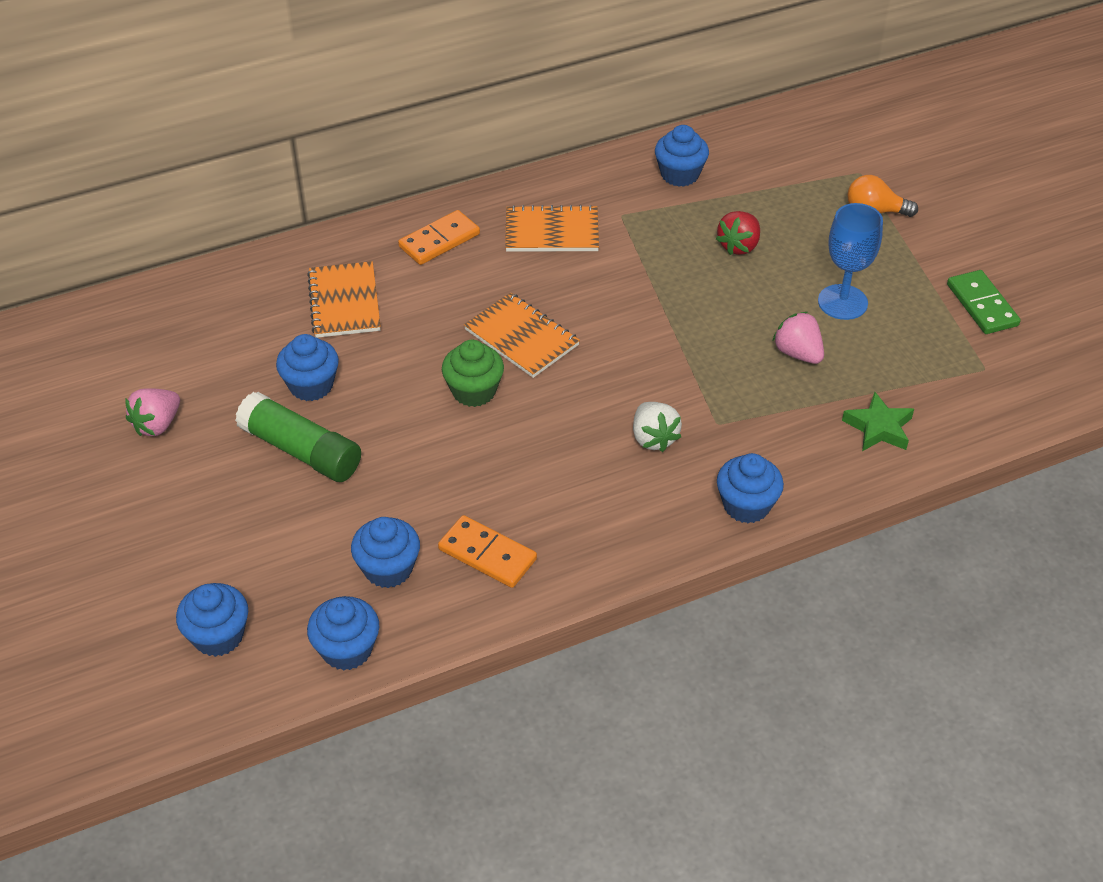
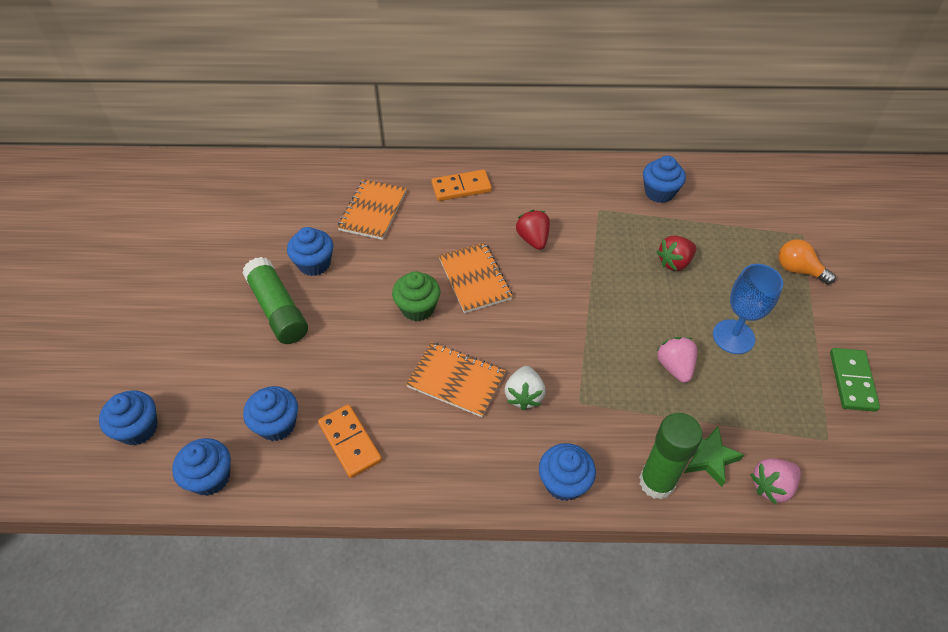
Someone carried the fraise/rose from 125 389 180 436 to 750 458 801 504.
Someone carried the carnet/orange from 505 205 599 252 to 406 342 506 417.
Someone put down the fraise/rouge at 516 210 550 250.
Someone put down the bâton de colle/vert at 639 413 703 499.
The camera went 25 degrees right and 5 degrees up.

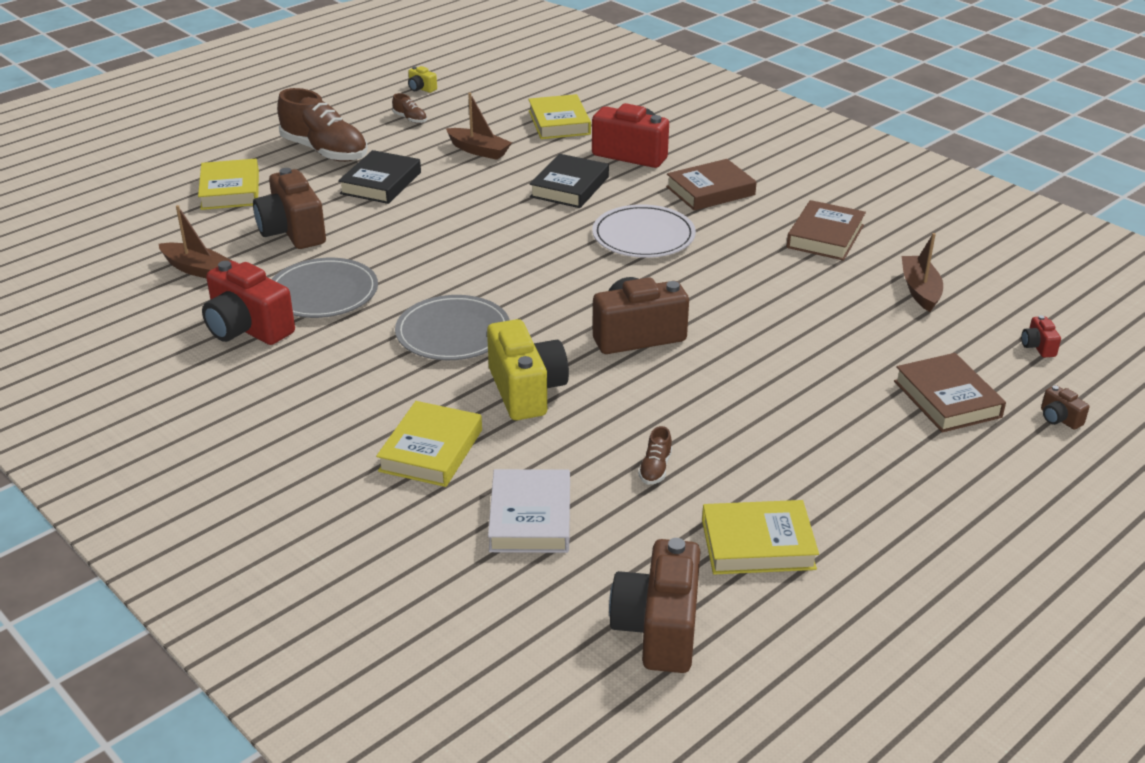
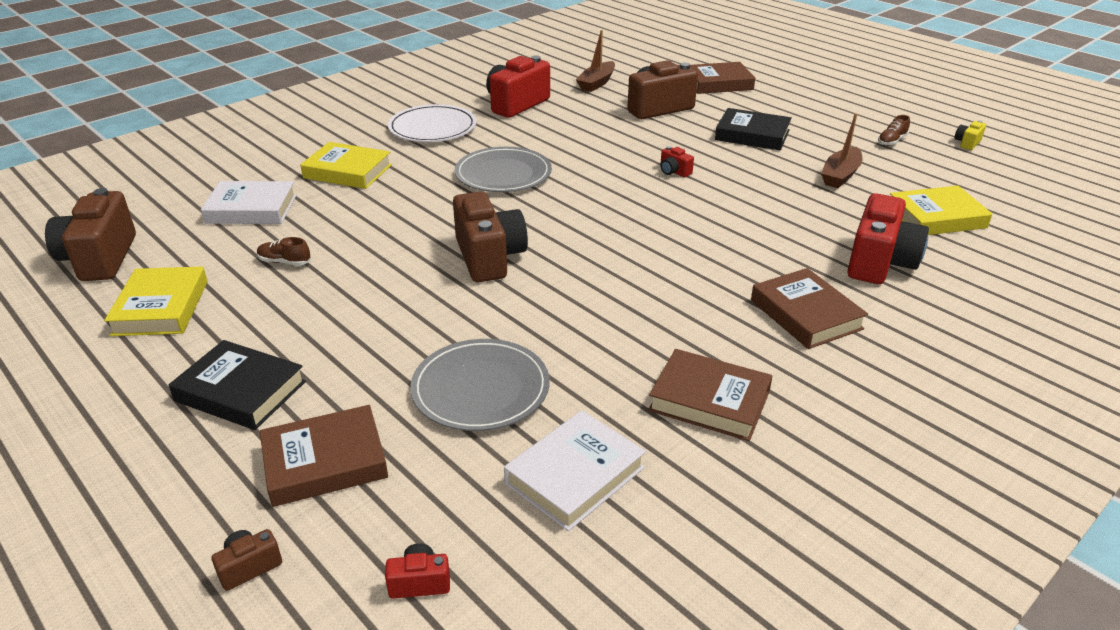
Someone repainted the livre/jaune at 198 159 259 210, which became the livre/marron at 690 62 755 94.
Someone carried the assiette/gris from 271 258 378 318 to 410 339 550 431.
Someone took away the chaussure/marron at 277 88 368 162.
Someone took away the appareil photo/jaune at 487 319 569 420.
Someone carried the livre/noir from 530 154 609 208 to 169 340 306 430.
Someone carried the assiette/blanc from 592 205 696 258 to 388 104 476 142.
Someone rotated the appareil photo/marron at 609 538 701 673 by 105 degrees counterclockwise.
Someone swapped the bateau/marron at 902 233 943 312 for the livre/blanc at 504 410 646 531.
Someone put down the appareil photo/rouge at 660 146 694 177.
The camera went 90 degrees right and 0 degrees up.

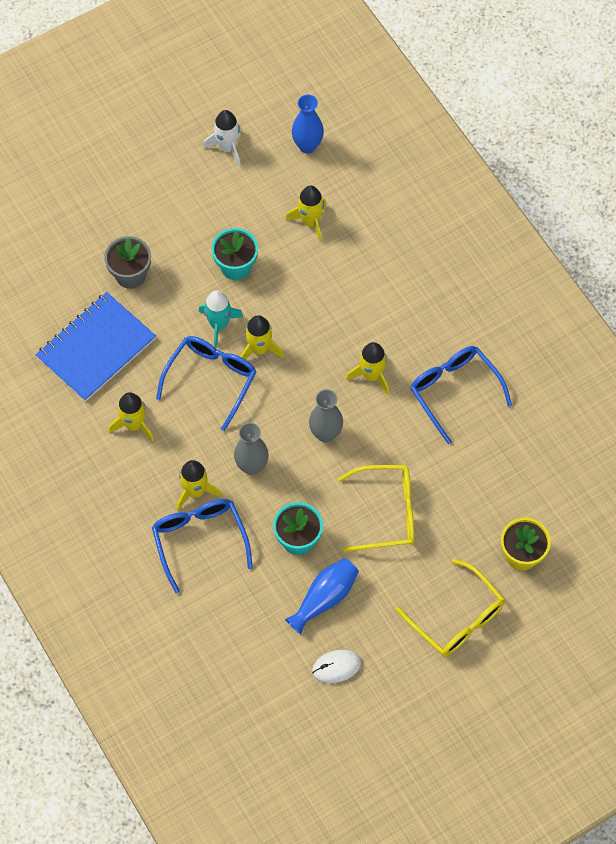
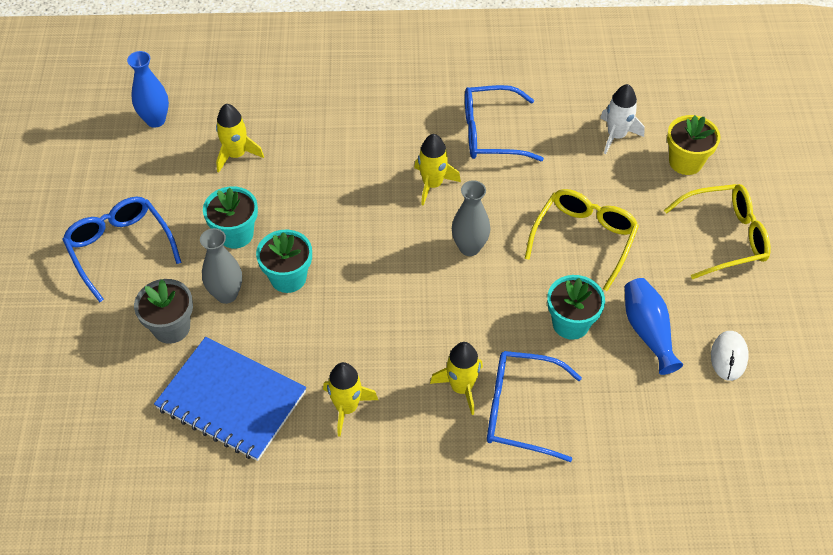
Someone rotated the carnet/bleu at 36 292 156 402 by 45 degrees counterclockwise.
Someone carried the lunettes/bleu from 156 336 256 431 to 62 197 182 302.
Someone swapped the fusée/turquoise at 199 290 243 348 for the pot de fleurs/turquoise at 256 230 312 293.
Someone carried the fusée/blanc from 203 110 241 166 to 600 84 645 154.
Someone carried the vase/gris from 234 423 269 475 to 200 228 242 304.
Someone took away the fusée/jaune at 240 315 284 359.
The camera went 60 degrees left and 10 degrees down.

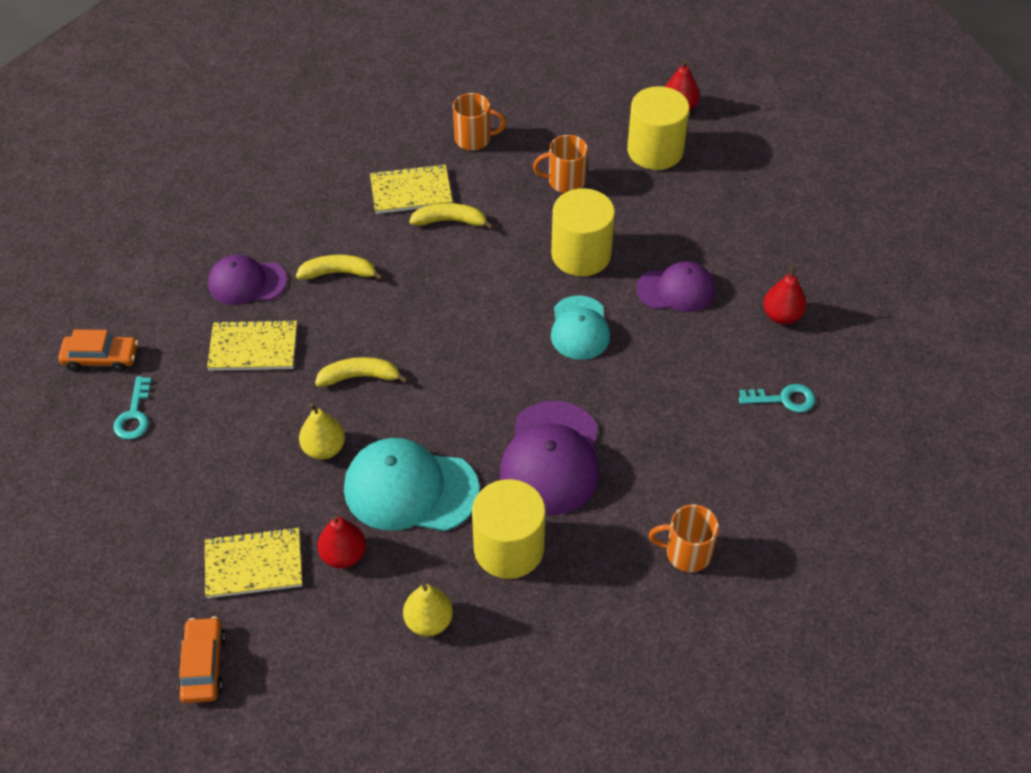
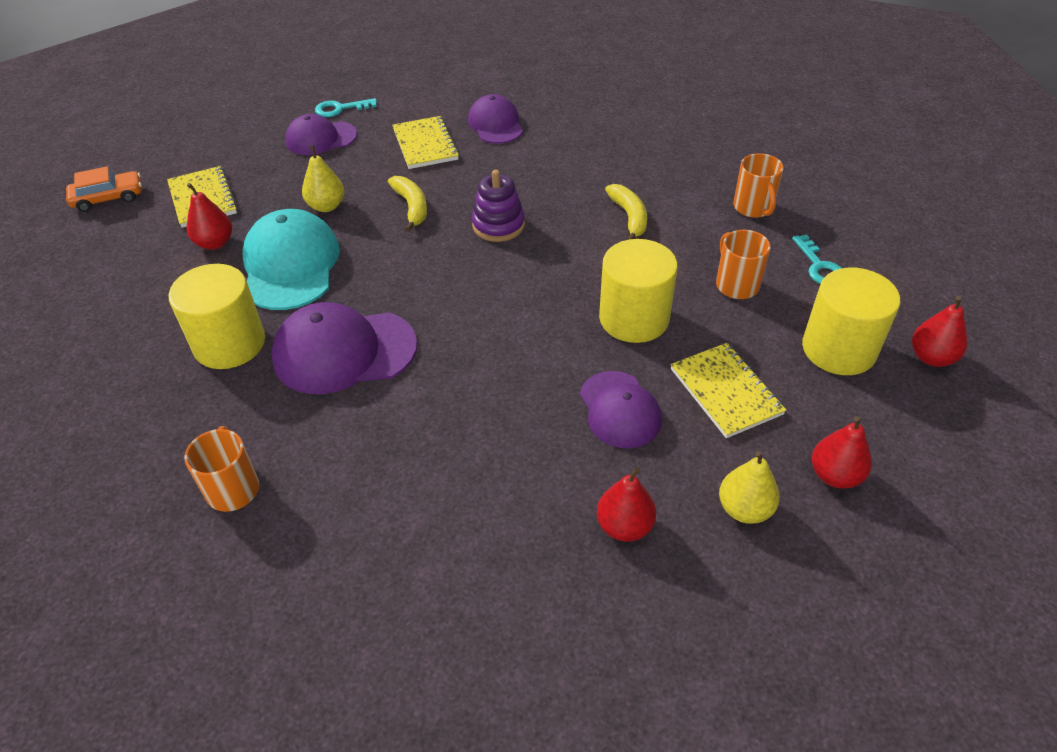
Someone took away the voiture/orange at 58 329 138 372.
Someone took away the banane/jaune at 296 255 384 281.
Someone carried the carnet/jaune from 370 164 453 214 to 671 343 786 438.
Someone carried the poire/jaune from 403 584 453 636 to 719 451 780 524.
Someone took away the casquette/turquoise at 551 295 610 360.
Someone carried the clé/turquoise from 739 384 815 412 to 792 234 841 284.
Someone put down the casquette/violet at 285 114 357 155.
Someone put down the jouet à empiler/violet at 472 170 525 242.
Someone put down the poire/rouge at 812 416 872 489.
The camera went 75 degrees right and 5 degrees down.

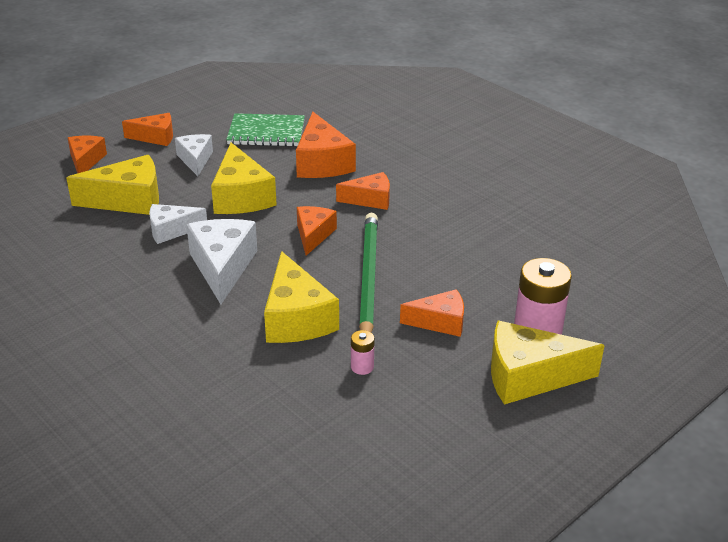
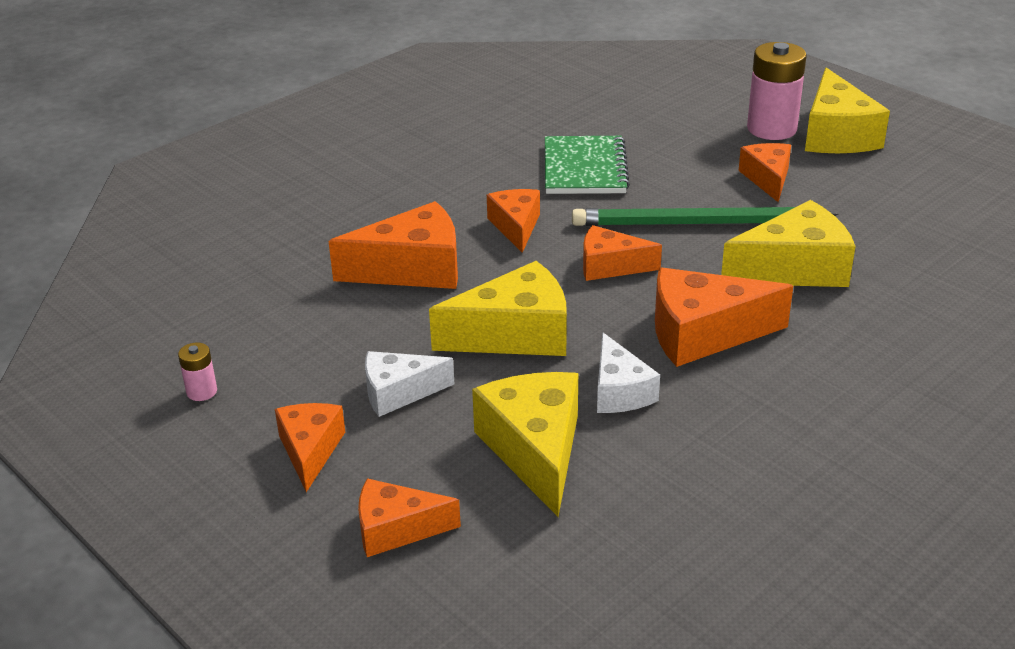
Someone repainted the fromage/blanc at 186 219 257 304, which became the fromage/orange at 655 267 793 367.
Someone carried the carnet/vert from 226 113 305 147 to 545 136 630 194.
Someone carried the pile/rose from 351 330 375 375 to 178 343 217 401.
The camera went 90 degrees left and 0 degrees up.

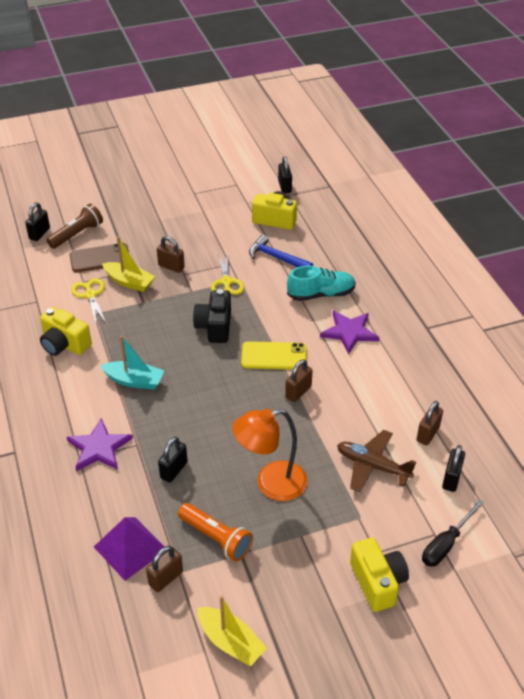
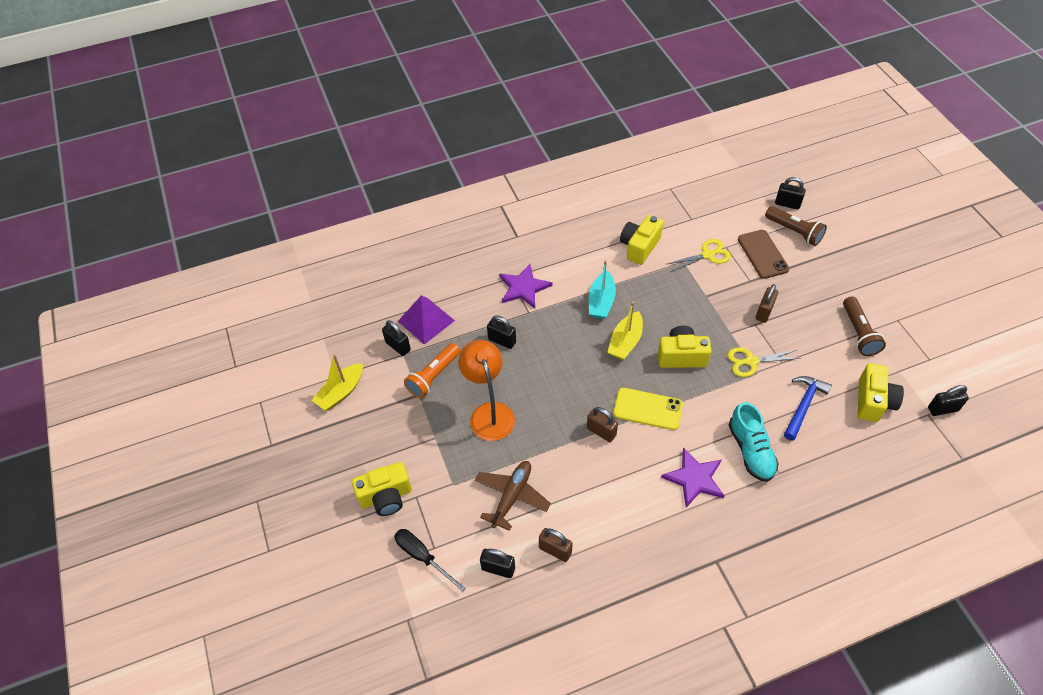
Someone carried the bateau/jaune from 102 236 155 292 to 607 301 643 360.
Someone repainted the cadenas/marron at 146 546 183 592, which became the cadenas/noir at 382 320 411 356.
Someone repainted the appareil photo/noir at 193 289 231 343, which became the appareil photo/jaune at 658 326 711 368.
Someone rotated the téléphone/jaune at 241 341 307 370 by 75 degrees counterclockwise.
Someone put down the lampe de poche/marron at 843 296 886 356.
The camera went 90 degrees right and 10 degrees up.

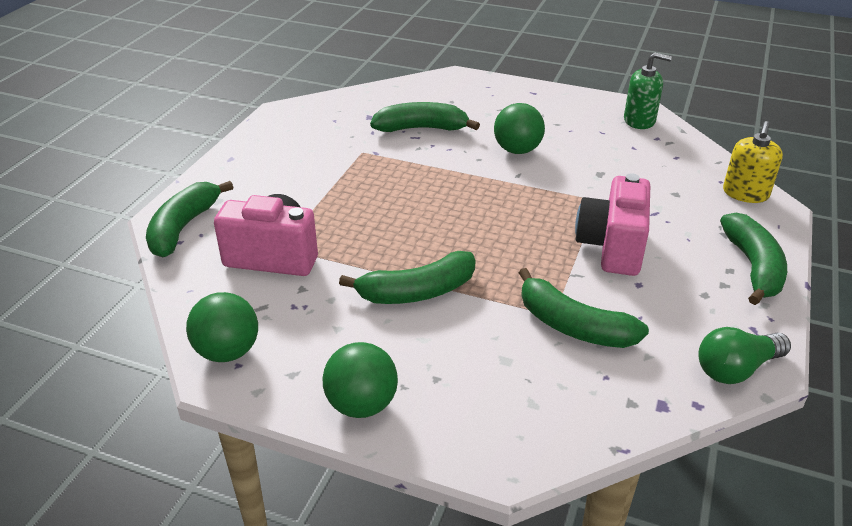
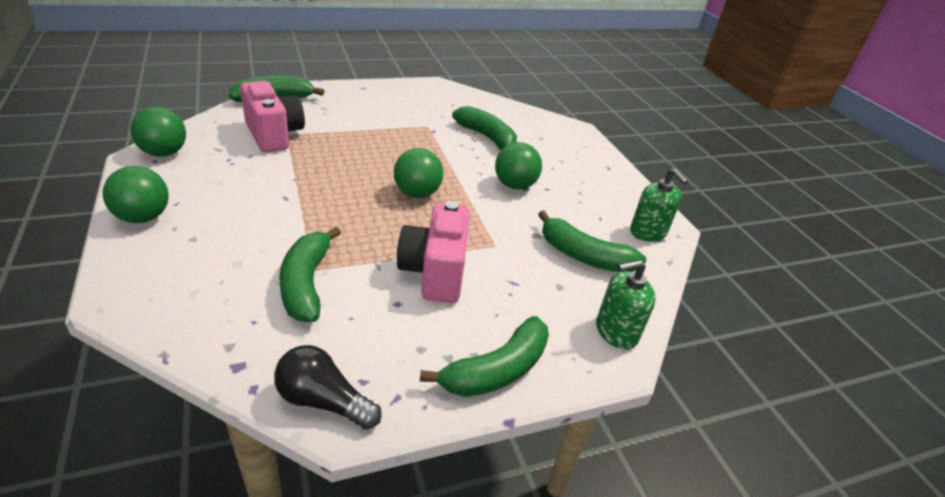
Someone carried the banane/vert from 339 251 476 304 to 538 210 646 272.
Someone rotated the appareil photo/rose at 575 173 650 276 by 60 degrees counterclockwise.
Someone repainted the ampoule/vert at 698 327 791 384, which became the ampoule/noir at 274 345 382 429.
Someone repainted the distributeur de savon/jaune at 723 121 783 203, which became the distributeur de savon/vert at 596 260 656 350.
Someone put down the balle/vert at 394 148 443 198.
The camera went 45 degrees right and 0 degrees up.

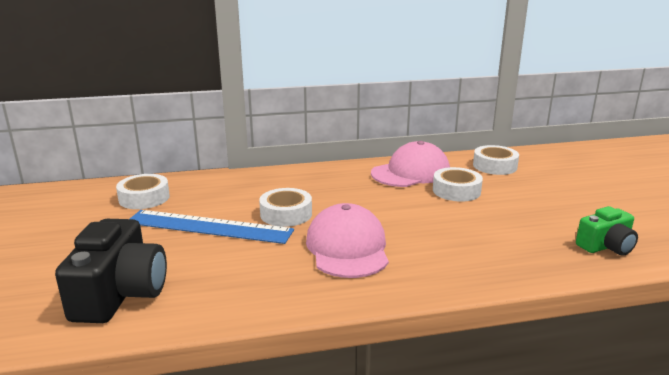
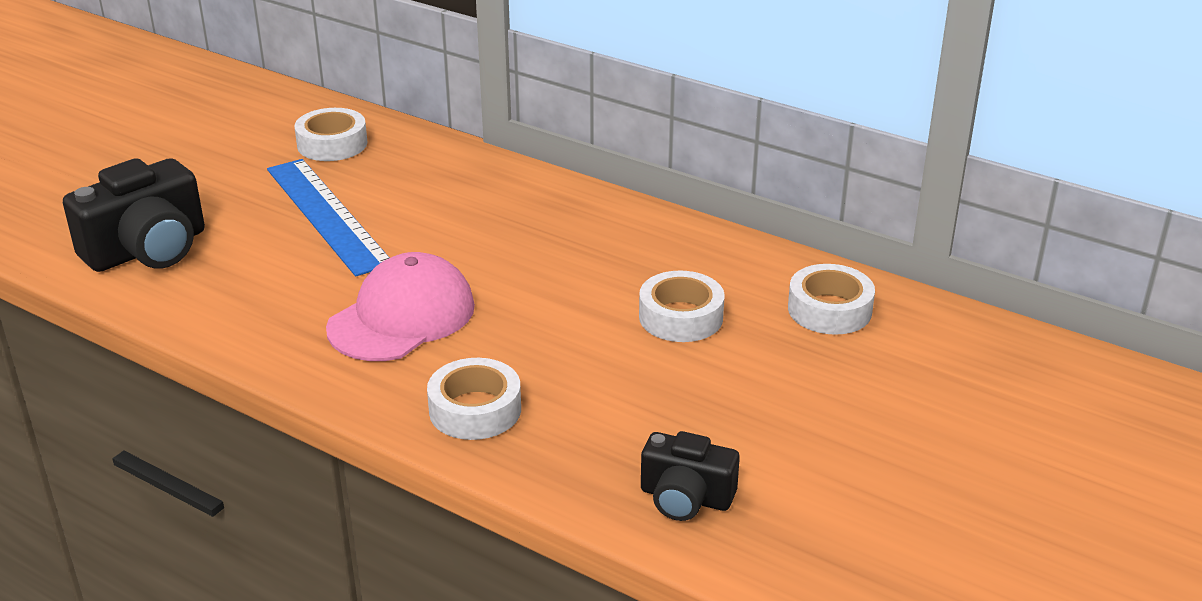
Someone carried the ruban adhésif/blanc from 259 188 312 227 to 427 358 521 440.
Someone took away the casquette/rose at 371 141 450 187.
Someone repainted the appareil photo/vert at 576 206 638 256, which became the appareil photo/noir at 641 431 740 521.
The camera went 45 degrees right and 10 degrees up.

